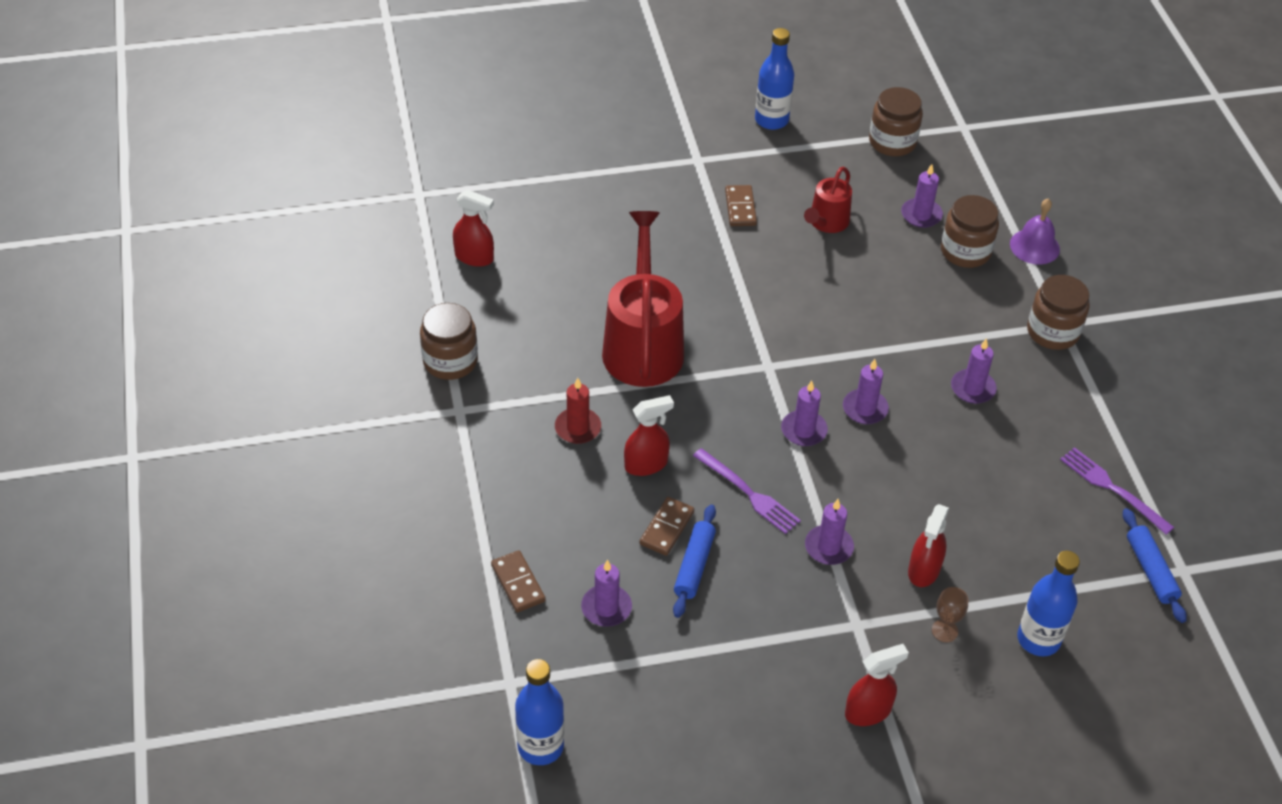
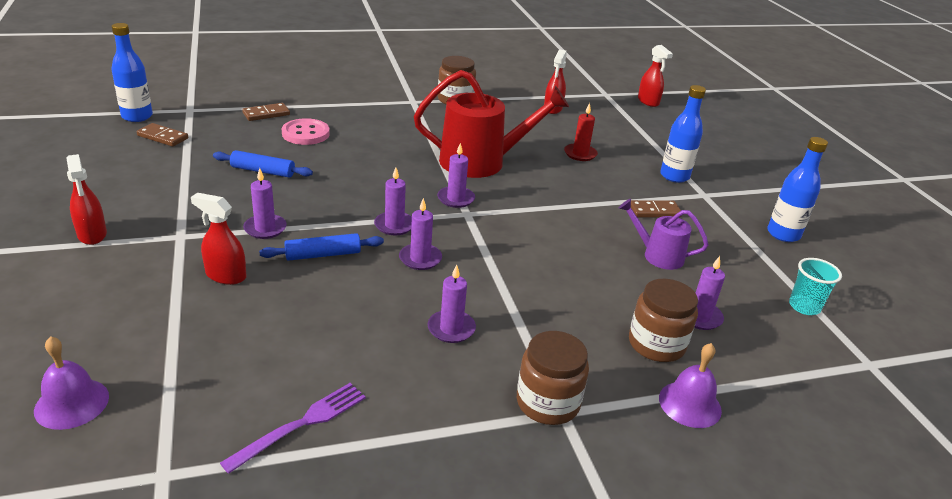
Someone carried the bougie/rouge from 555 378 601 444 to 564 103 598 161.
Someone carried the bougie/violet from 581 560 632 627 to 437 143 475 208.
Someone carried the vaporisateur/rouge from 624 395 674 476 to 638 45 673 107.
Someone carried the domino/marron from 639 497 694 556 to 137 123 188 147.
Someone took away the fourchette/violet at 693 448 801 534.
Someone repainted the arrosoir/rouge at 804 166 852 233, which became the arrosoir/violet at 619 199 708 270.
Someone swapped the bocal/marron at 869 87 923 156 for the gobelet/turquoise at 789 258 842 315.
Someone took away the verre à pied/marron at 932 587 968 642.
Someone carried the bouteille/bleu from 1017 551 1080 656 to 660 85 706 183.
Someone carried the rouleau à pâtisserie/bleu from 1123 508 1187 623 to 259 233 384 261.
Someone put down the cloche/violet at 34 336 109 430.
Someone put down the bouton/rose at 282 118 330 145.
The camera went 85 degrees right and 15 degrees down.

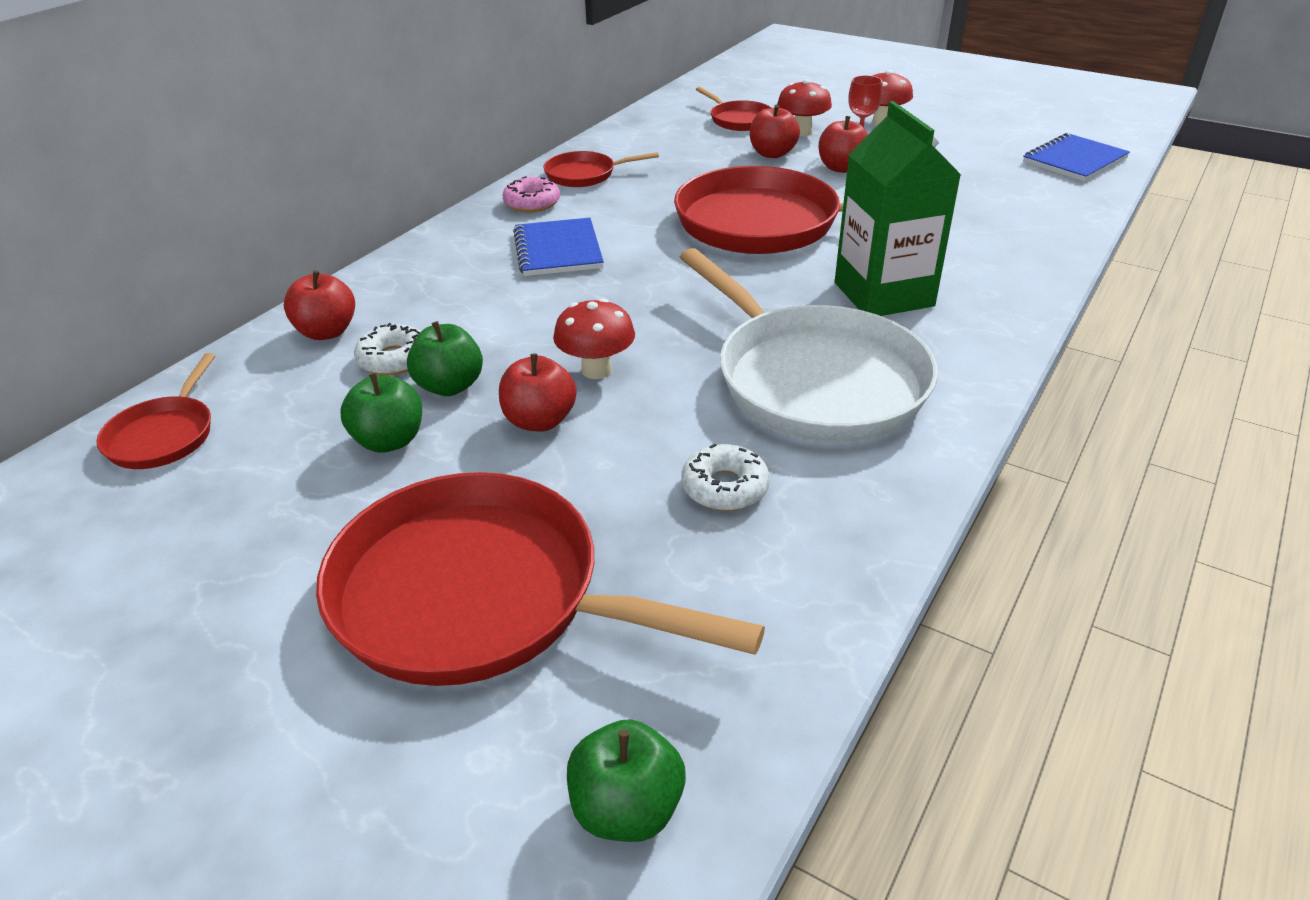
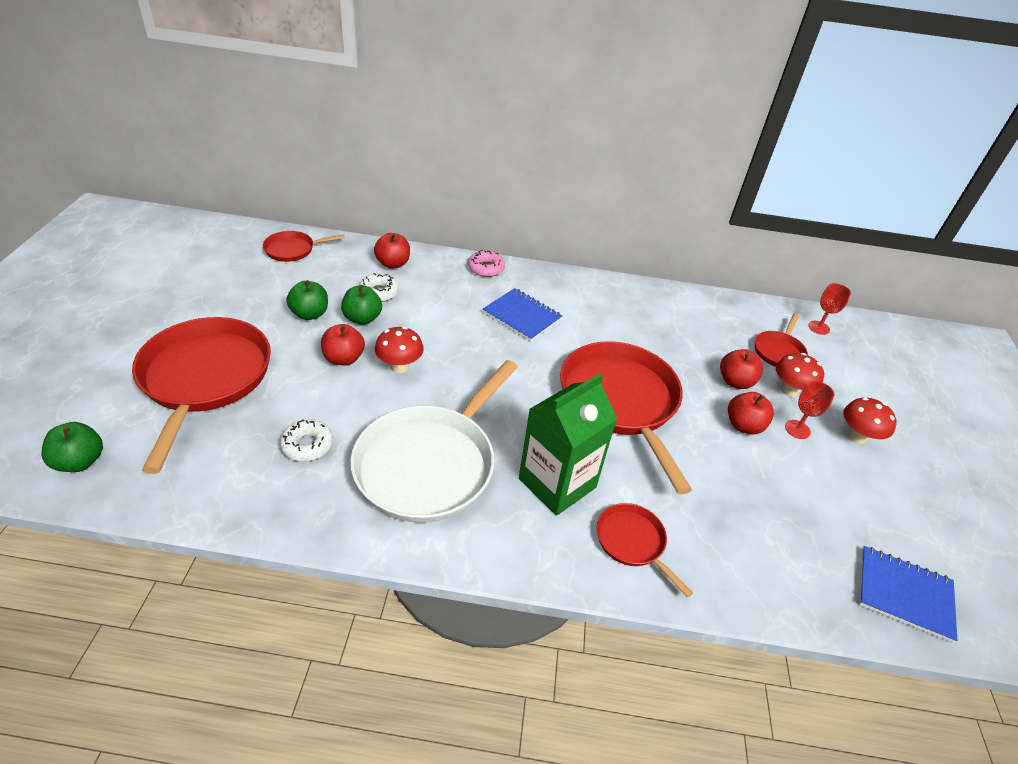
Someone carried the beignet/rose from 502 176 560 212 to 468 250 505 277.
Someone rotated the carnet/bleu at 513 218 604 276 by 75 degrees clockwise.
Someone carried the poêle/rouge from 544 151 659 187 to 597 503 693 598.
Someone put down the verre à pied/rouge at 808 283 851 335.
The camera went 60 degrees right and 5 degrees up.

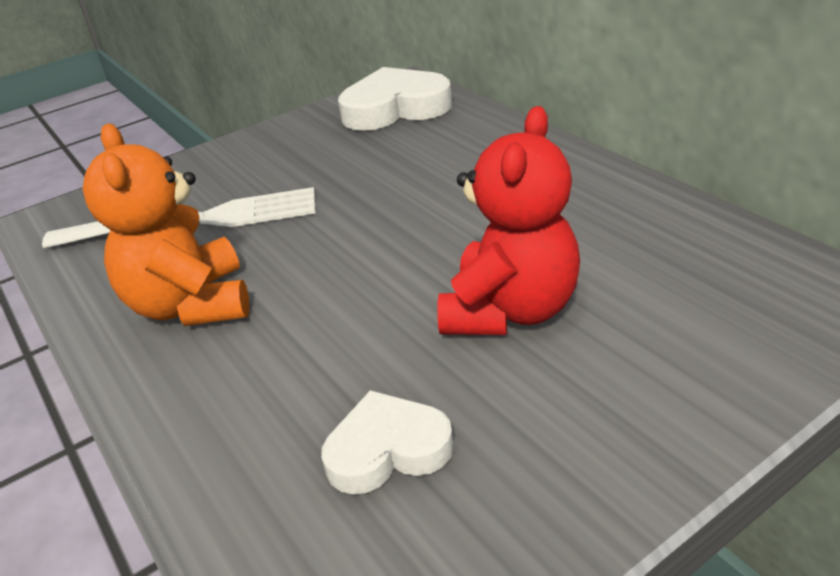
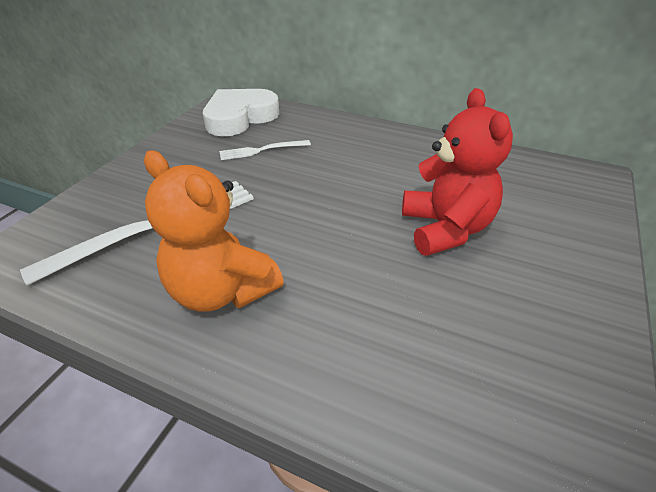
Someone took away the cœur/blanc at 321 390 454 494.
Someone put down the fourchette/blanc at 219 140 311 160.
The camera went 35 degrees left and 5 degrees up.

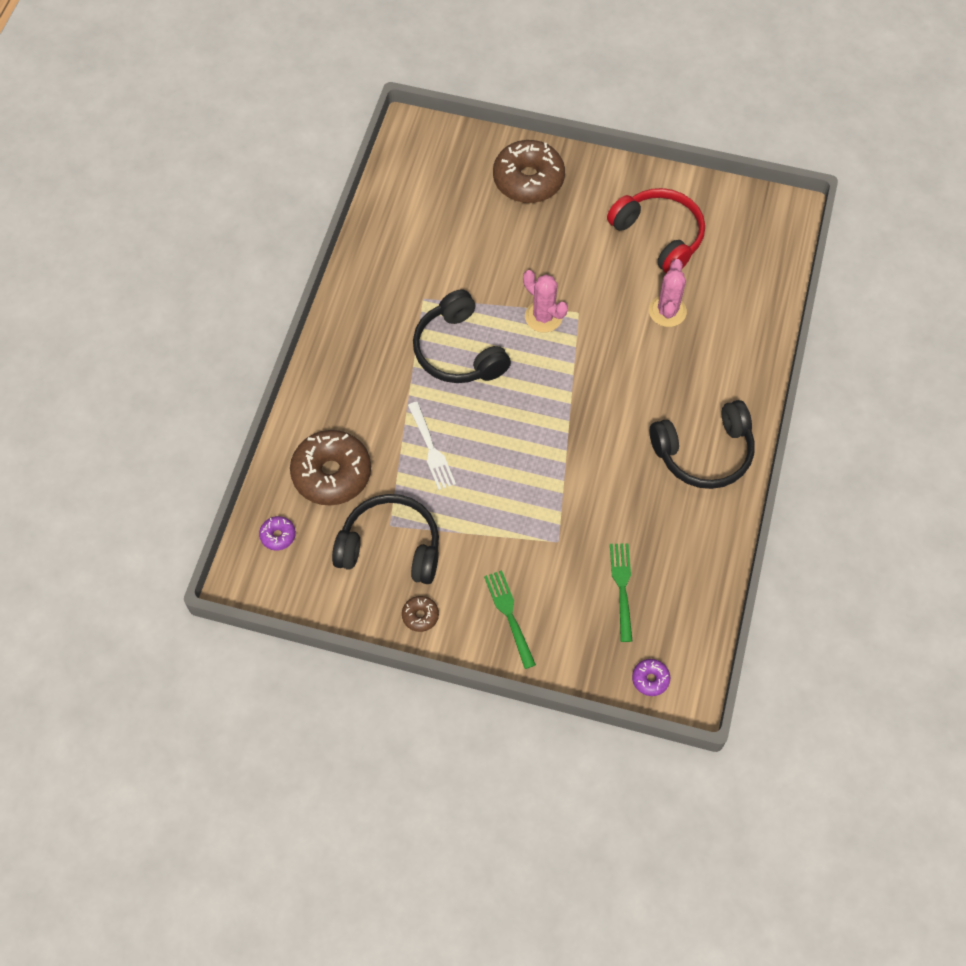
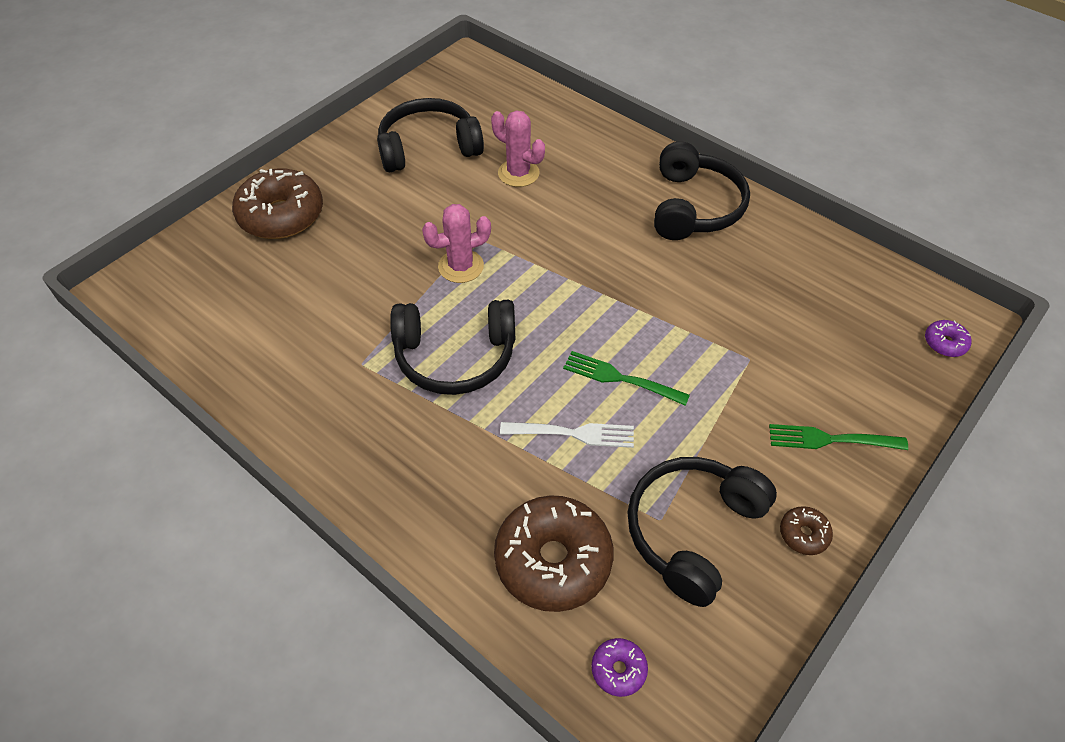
Someone repainted the casque audio/rouge at 607 188 705 273, which became the casque audio/noir at 377 98 484 172.
Someone carried the fourchette/vert from 610 543 632 642 to 563 351 690 406.
The camera went 65 degrees left and 10 degrees down.

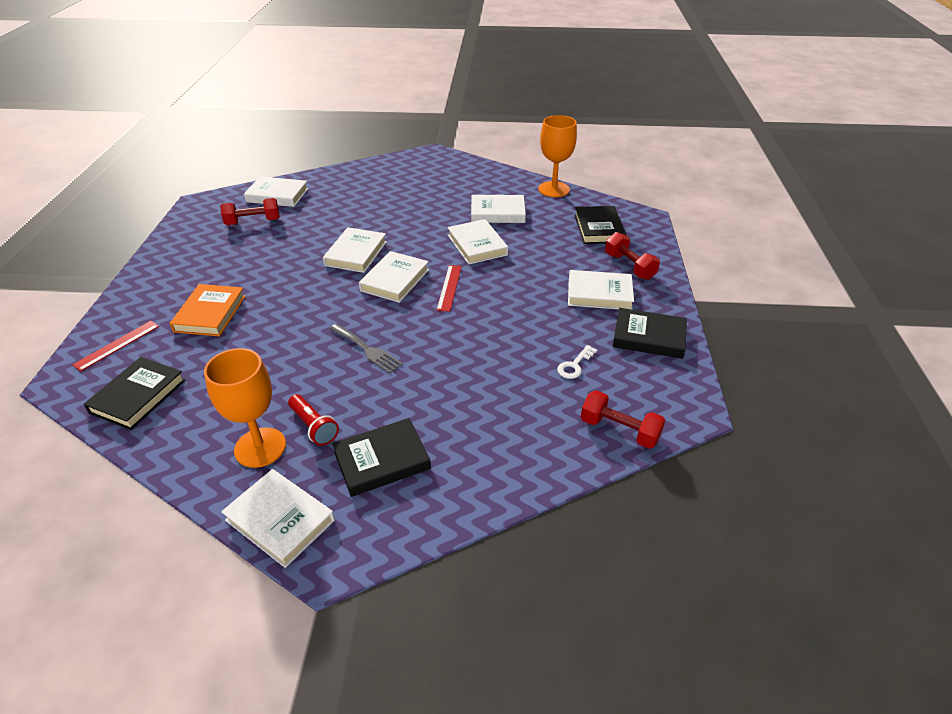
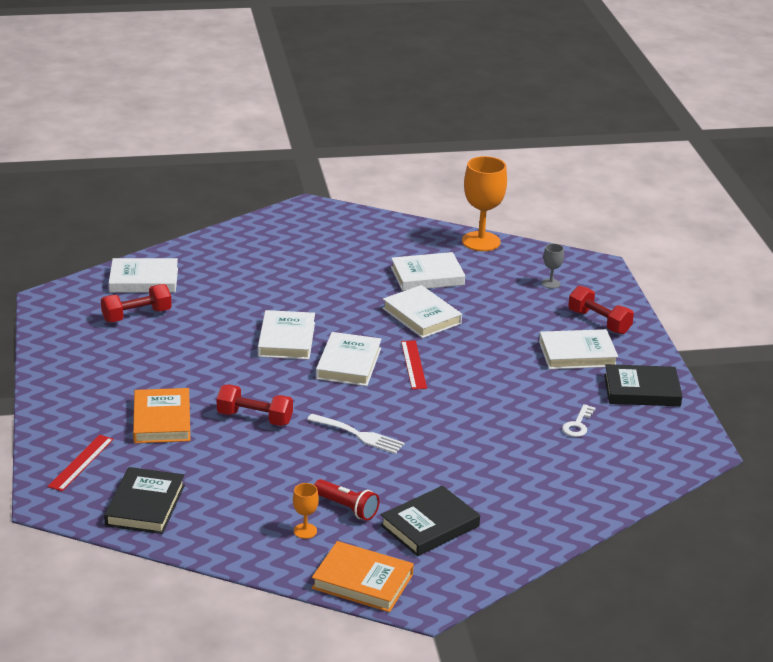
Someone scaled the verre à pied/orange at 204 348 286 468 by 0.46.
Someone repainted the livre/blanc at 221 469 335 568, which became the livre/orange at 312 541 414 612.
Someone repainted the fourchette/gris at 329 323 403 373, which became the fourchette/blanc at 307 414 405 454.
Someone swapped the livre/noir at 574 206 626 244 for the verre à pied/gris at 542 243 564 289.
Someone carried the haltère/rouge from 581 390 665 449 to 217 384 293 426.
The camera went 15 degrees left and 10 degrees down.

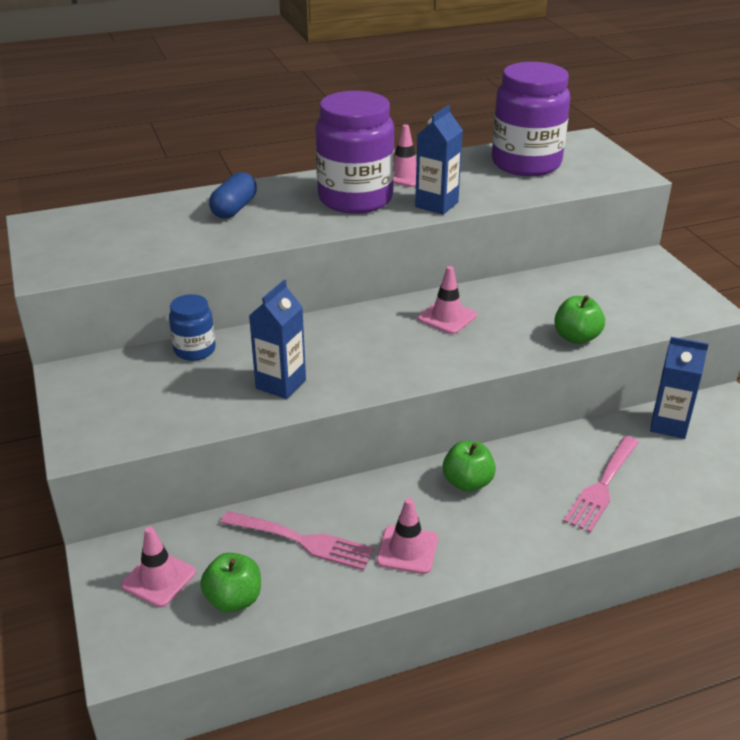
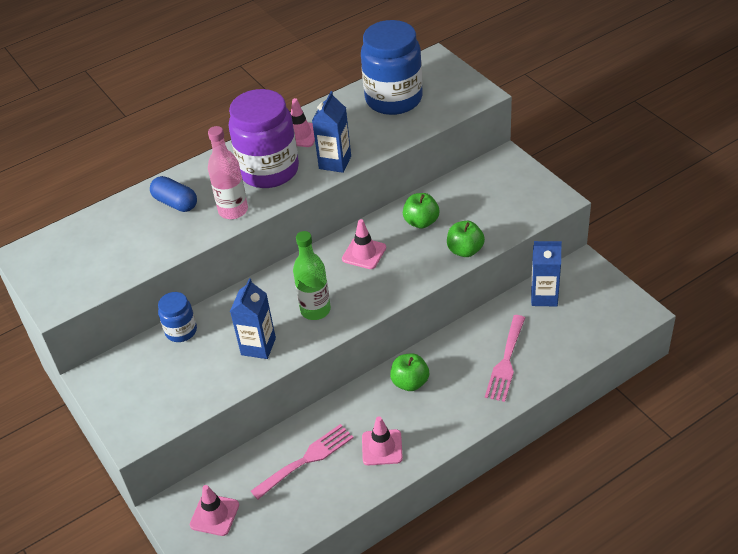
Someone carried the pomme/vert from 200 553 261 613 to 403 193 439 229.
Someone rotated the gélule/bleu at 209 172 257 218 by 60 degrees counterclockwise.
Someone rotated the fourchette/rose at 221 511 374 571 by 45 degrees counterclockwise.
Someone repainted the bocal/violet at 492 62 571 176, which became the bocal/bleu at 361 20 423 115.
Someone put down the bouteille/rose at 208 126 248 219.
Someone put down the bouteille/vert at 293 231 331 320.
The camera went 10 degrees left and 10 degrees up.

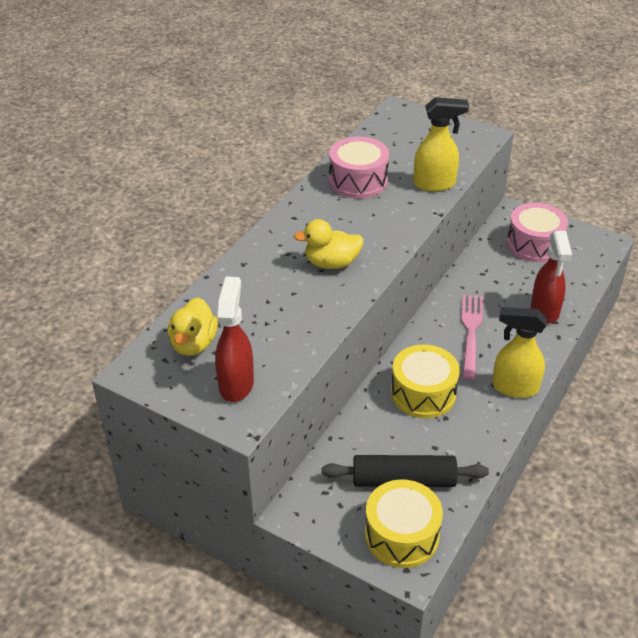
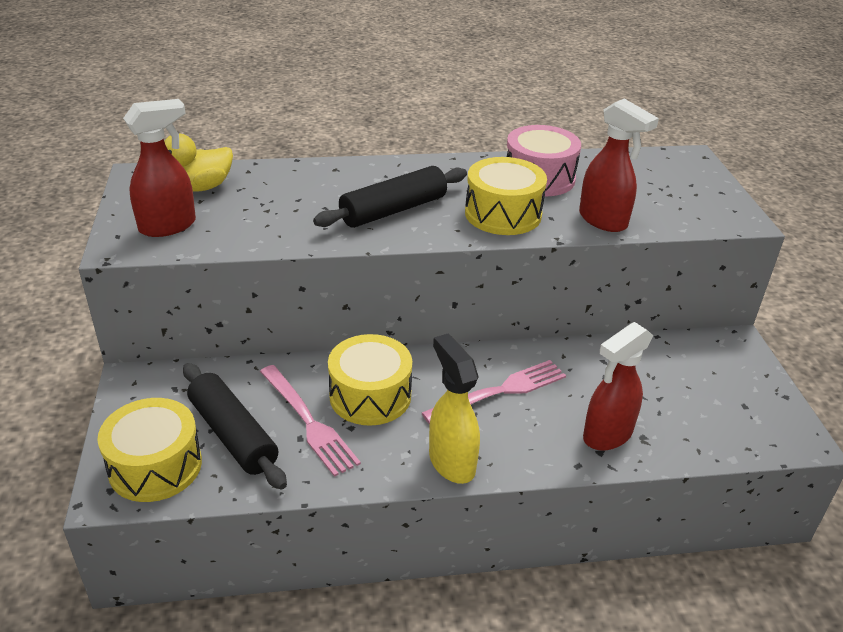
Someone swapped the canard/jaune at 294 219 364 269 for the rouleau à pâtisserie/noir at 313 166 467 228.
Someone repainted the vaporisateur/jaune at 413 97 469 192, which became the vaporisateur/rouge at 579 99 659 232.
Someone took away the tambour/rose at 507 203 568 262.
Someone put down the fourchette/rose at 260 365 361 477.
Someone put down the tambour/jaune at 465 157 547 235.
The camera went 50 degrees right and 5 degrees down.

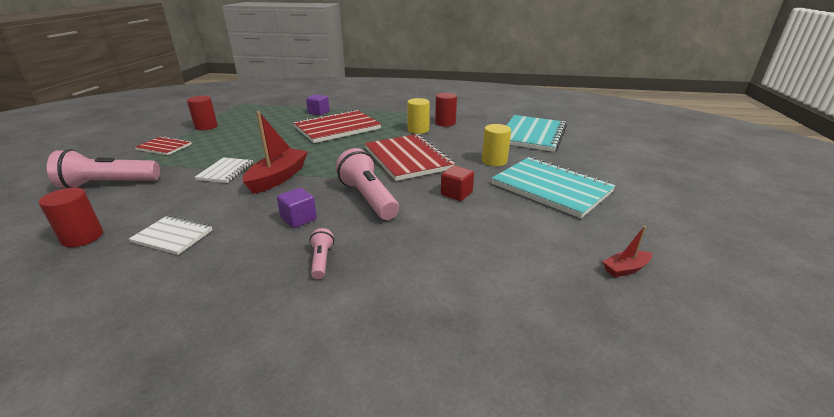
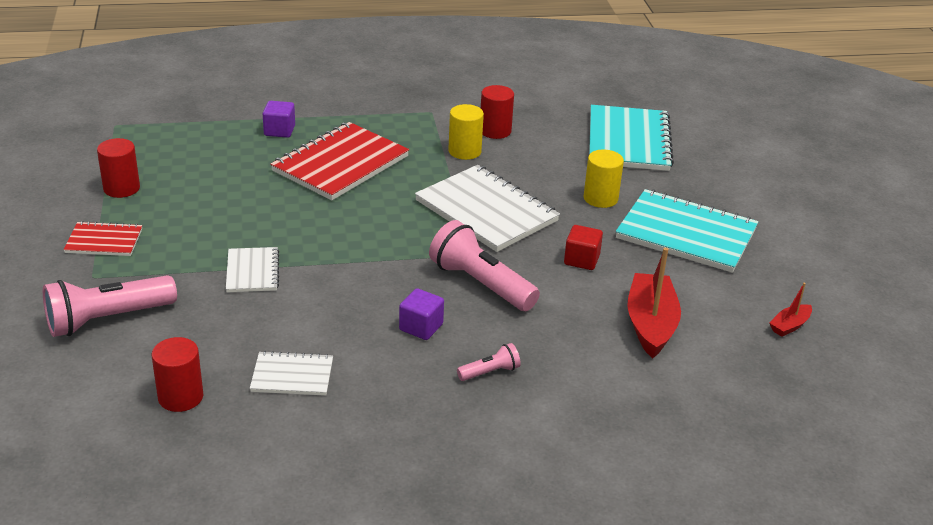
Someone carried the bateau/rouge from 243 111 308 194 to 627 247 681 358.
Someone rotated the lampe de poche/rose at 309 228 334 279 by 90 degrees clockwise.
Someone repainted the carnet/rouge at 365 134 455 181, which became the carnet/blanc at 415 165 560 252.
The camera went 20 degrees left and 5 degrees up.

